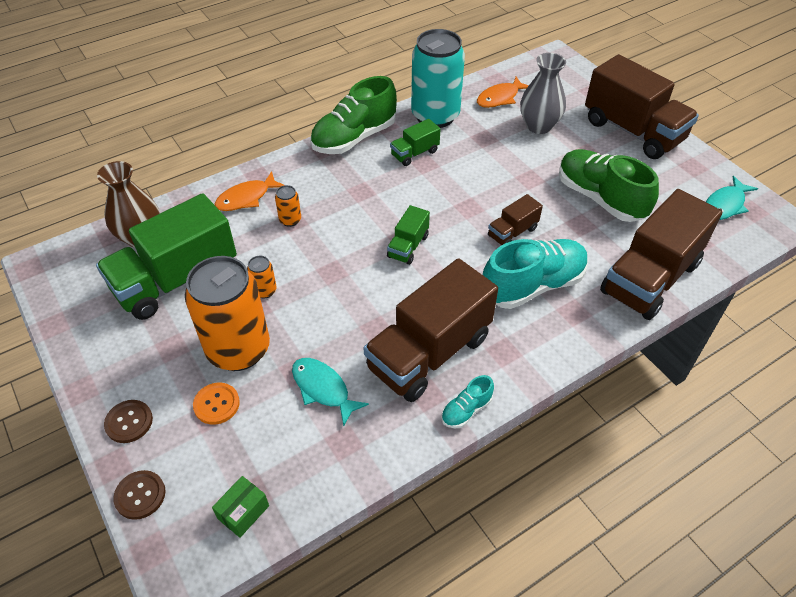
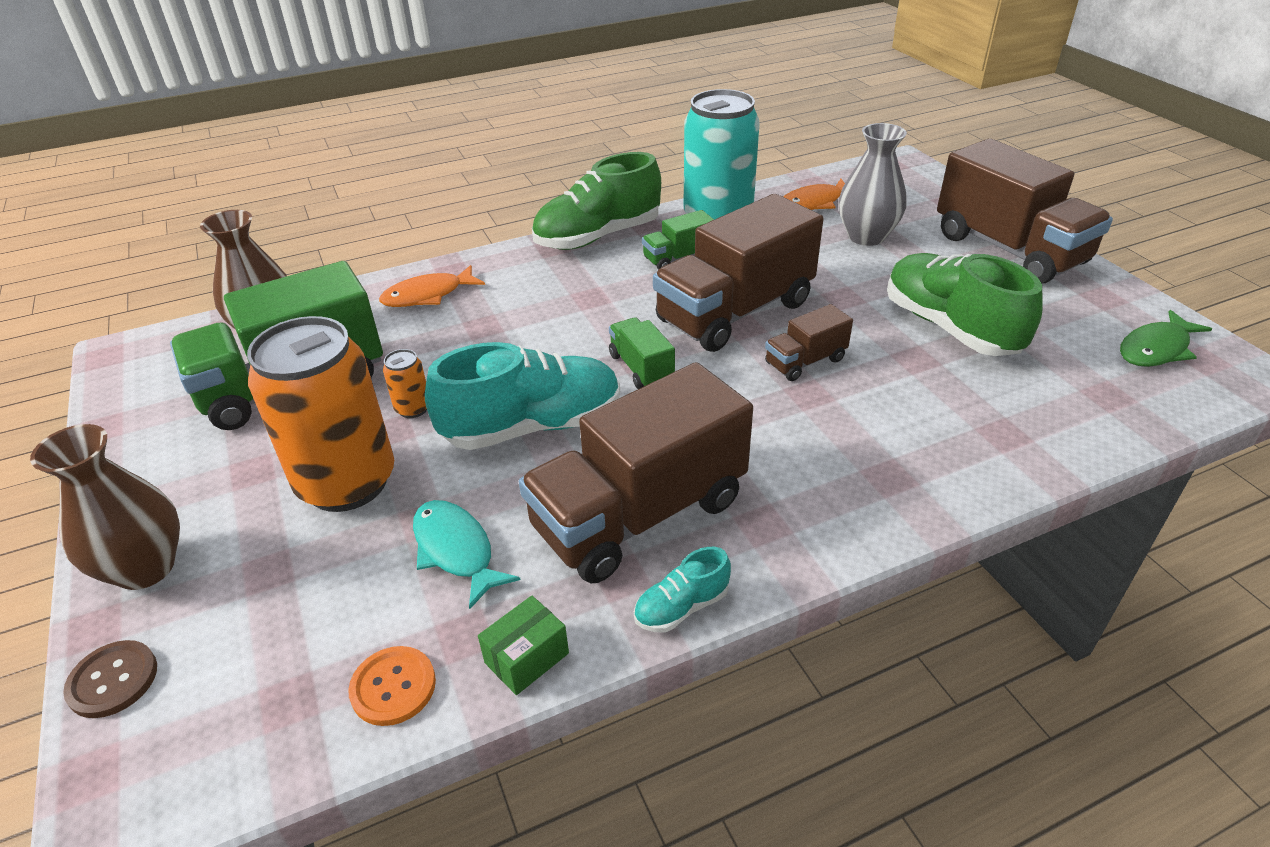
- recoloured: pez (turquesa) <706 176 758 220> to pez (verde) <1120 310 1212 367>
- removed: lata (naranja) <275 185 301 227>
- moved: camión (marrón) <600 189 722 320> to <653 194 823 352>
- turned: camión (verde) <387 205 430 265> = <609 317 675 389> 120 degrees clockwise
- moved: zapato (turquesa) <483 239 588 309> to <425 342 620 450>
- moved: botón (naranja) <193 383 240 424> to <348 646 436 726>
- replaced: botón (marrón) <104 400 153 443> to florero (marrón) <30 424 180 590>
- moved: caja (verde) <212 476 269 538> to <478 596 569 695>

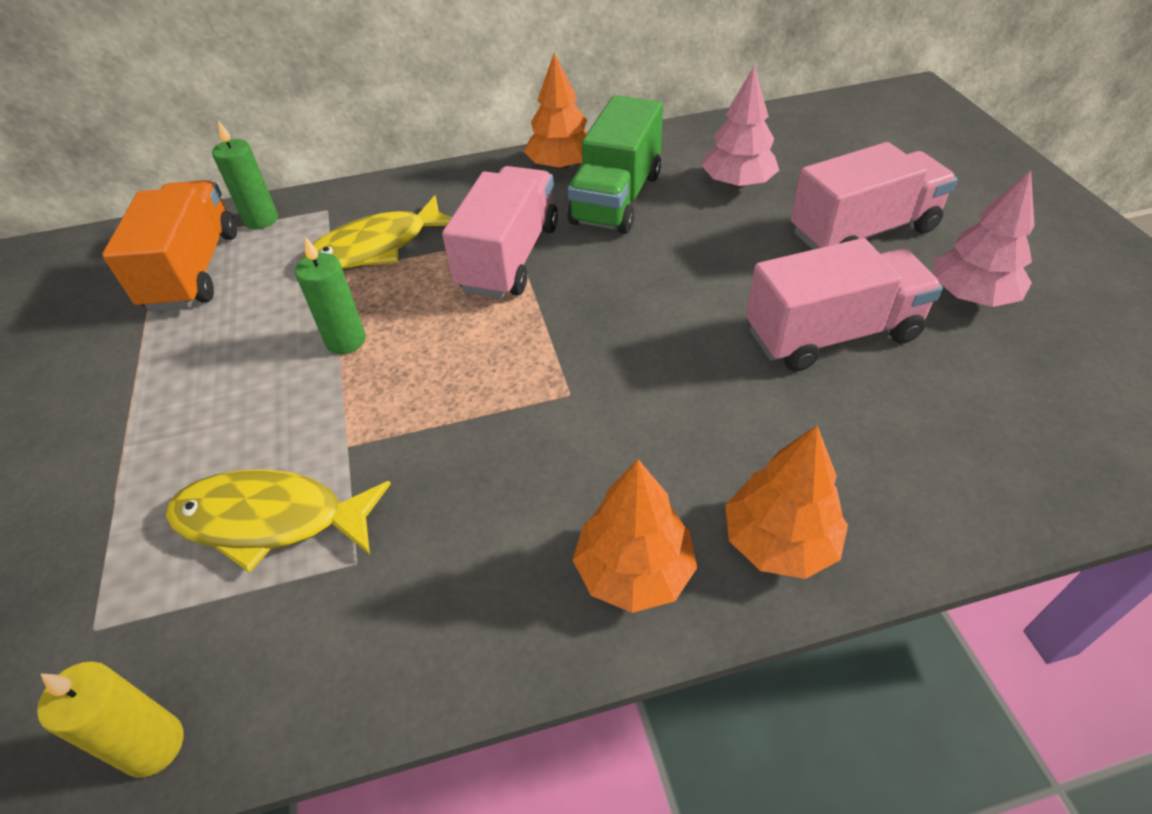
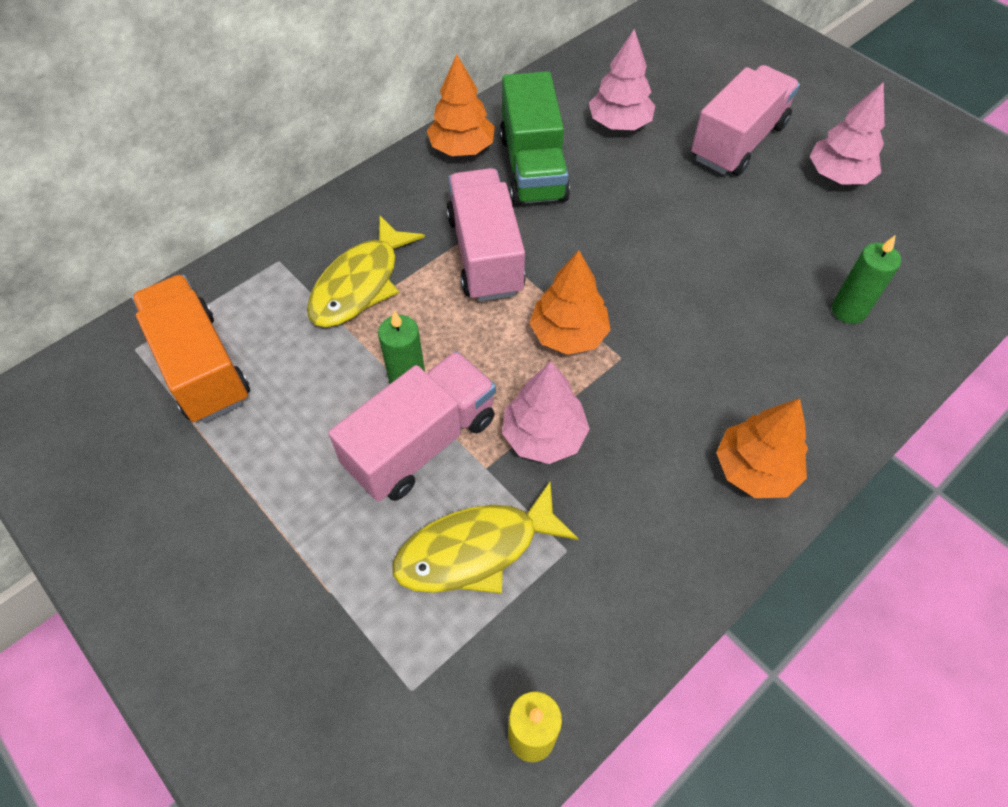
- moved: vela (verde) <212 121 278 230> to <832 236 901 324>
- moved: camión (rosa) <746 238 943 371> to <328 351 496 502>
- moved: árbol (naranja) <725 425 848 579> to <529 250 611 355>
- added: árbol (rosa) <502 361 590 464>

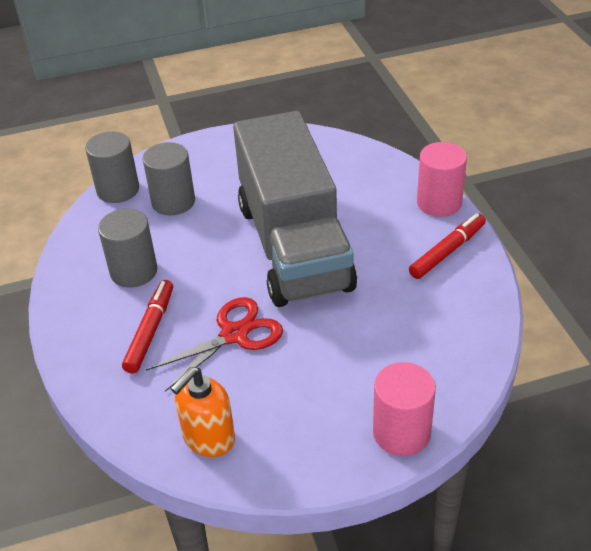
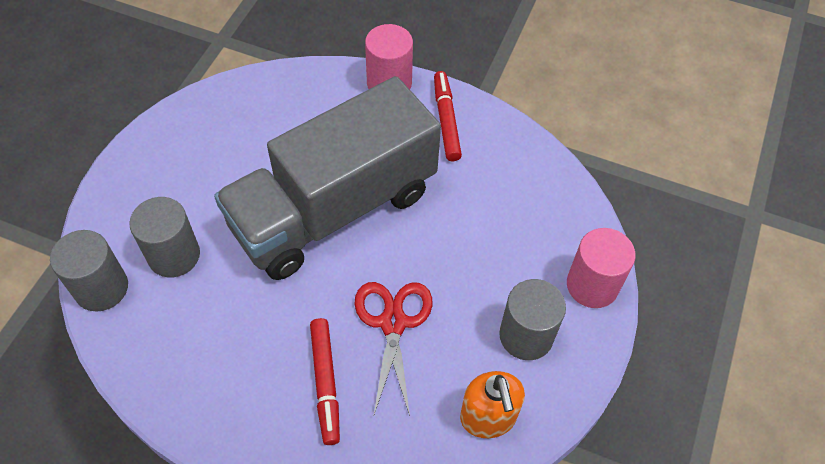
- turned: camión (gris) <233 111 357 307> = <214 76 441 280> 120 degrees clockwise
- moved: cilindro (gris) <98 209 158 288> to <499 279 566 360>
- turned: rotulador (rojo) <122 280 173 373> = <310 318 340 445> 150 degrees counterclockwise

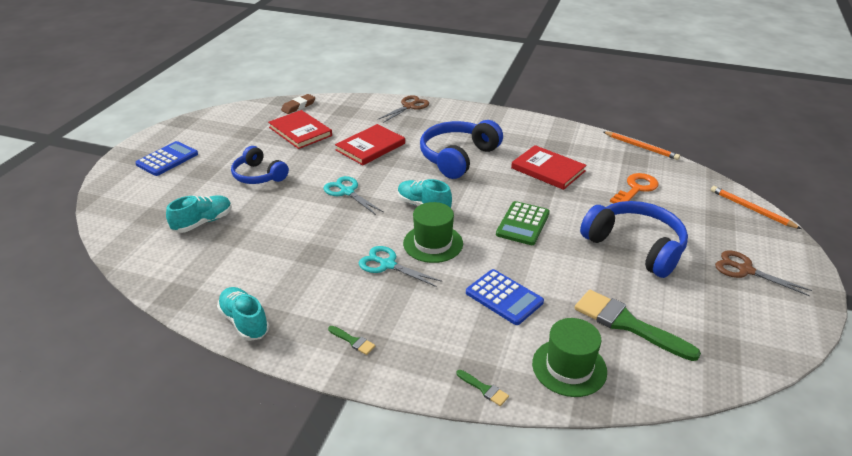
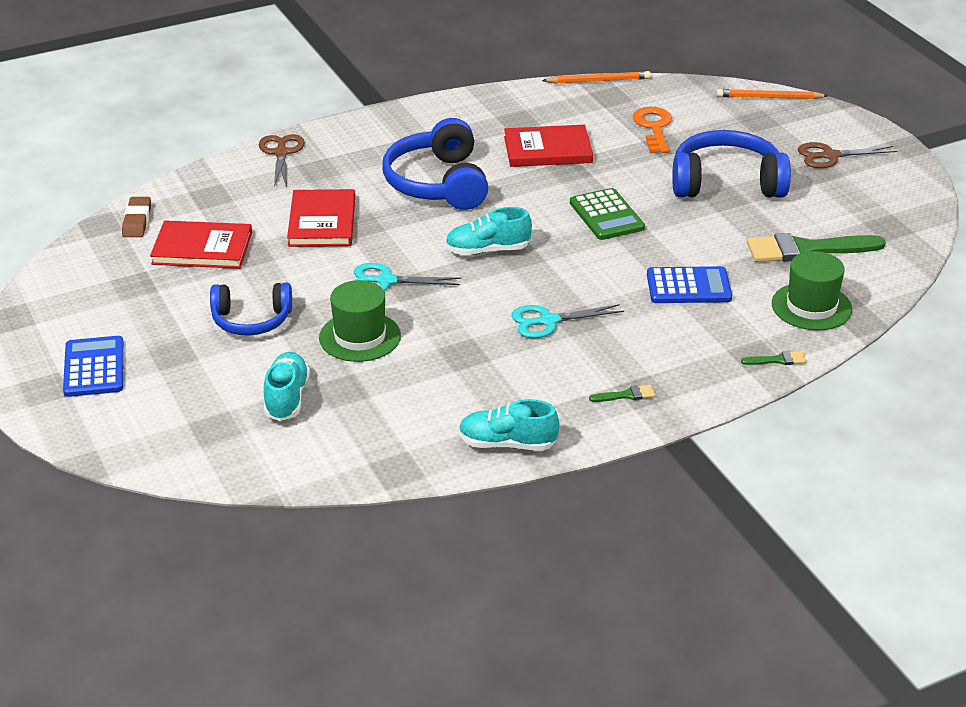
- moved: sombrero (verde) <403 202 463 263> to <319 280 401 362>

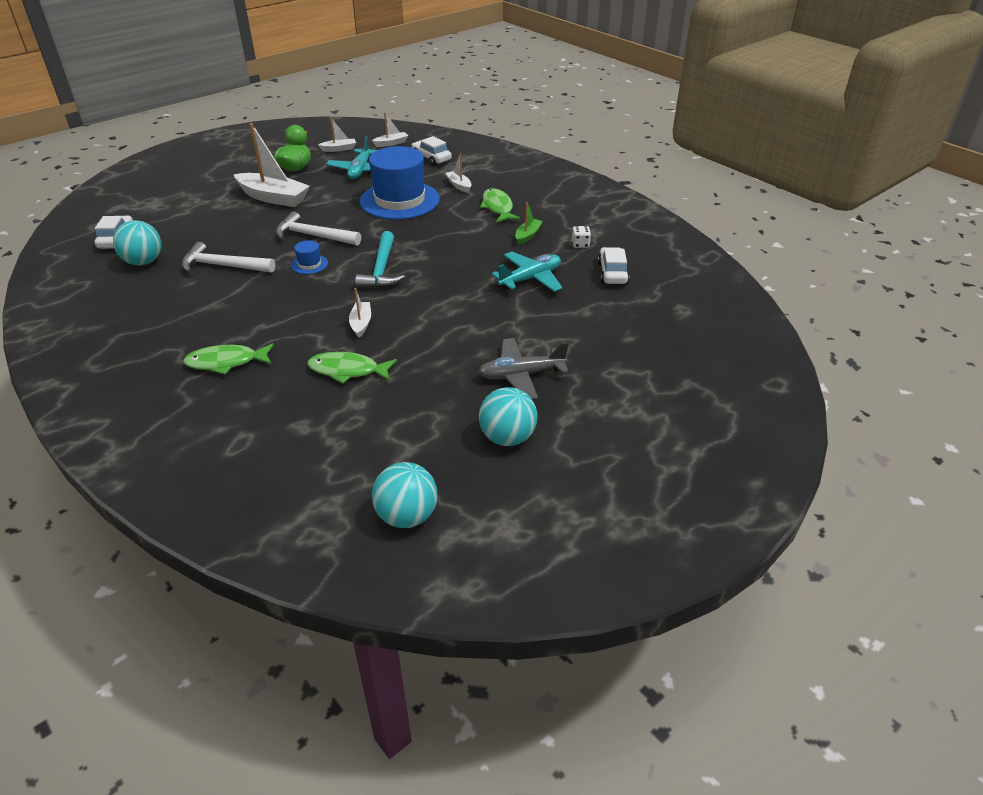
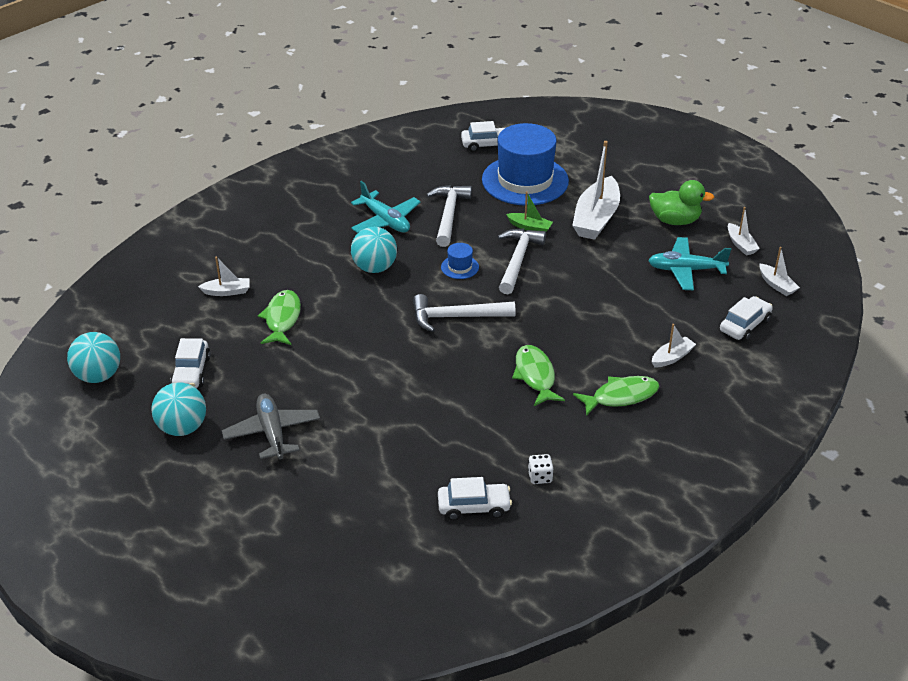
- moved: sombrero (azul) <360 146 440 220> to <482 123 569 205>
- moved: barco (verde) <515 202 543 245> to <506 191 553 232>
- moved: pelota (turquesa) <113 220 161 266> to <351 227 397 273>
- recoloured: martillo (turquesa) <355 231 405 289> to martillo (blanco) <413 294 516 332>
- moved: avión (turquesa) <492 251 562 292> to <351 181 421 233>
- moved: barco (blanco) <349 288 371 338> to <198 257 250 296>
- moved: pez (verde) <183 343 274 375> to <512 345 565 406>
- added: coche (blanco) <171 338 211 388>

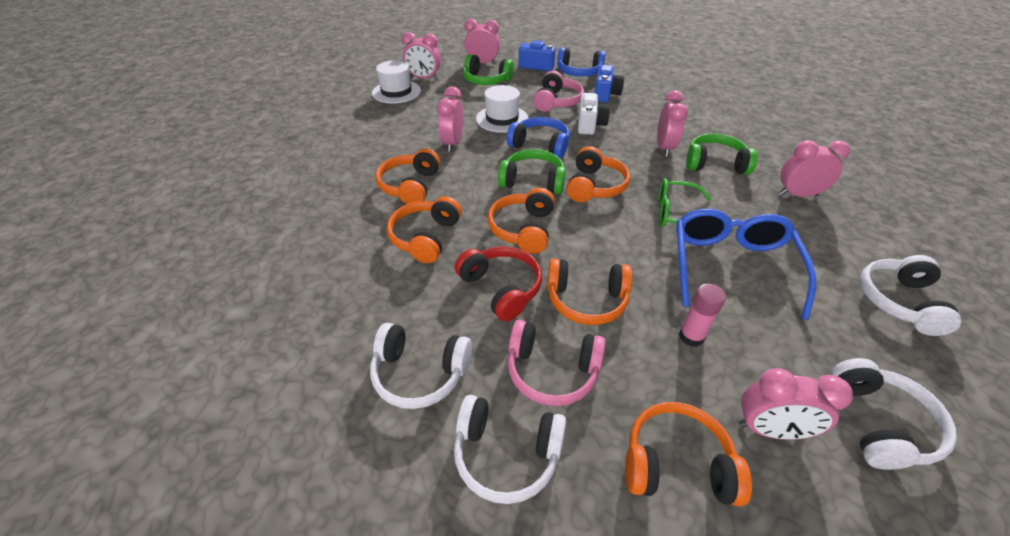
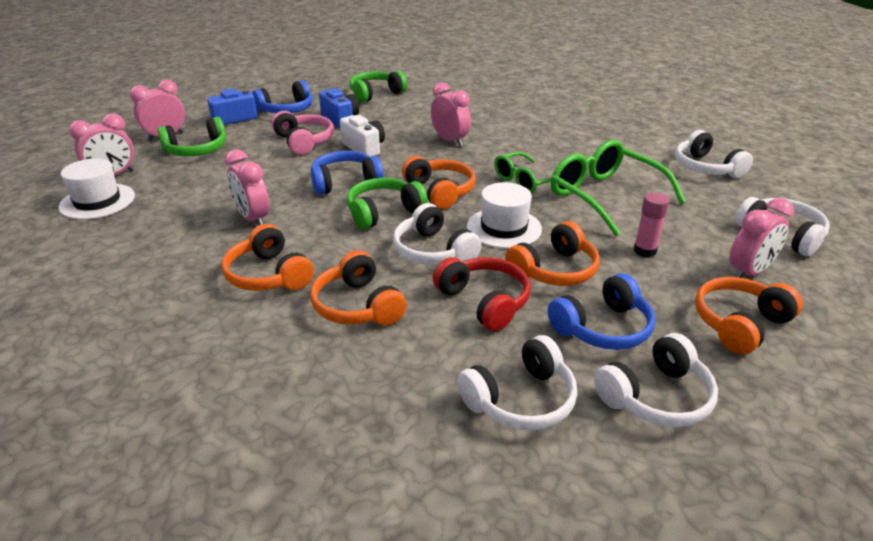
- moved: sombrero (blanco) <476 85 529 133> to <467 182 542 249>
- moved: auriculares (verde) <686 134 758 175> to <349 71 407 103>
- removed: despertador (rosa) <779 140 850 197>
- recoloured: auriculares (naranja) <487 188 555 254> to auriculares (blanco) <393 203 481 265>
- recoloured: gafas (azul) <676 209 816 320> to gafas (verde) <551 140 686 236>
- turned: auriculares (rojo) <455 247 542 321> = <433 257 531 331> 45 degrees clockwise
- recoloured: auriculares (rosa) <508 320 606 406> to auriculares (azul) <548 273 655 350>

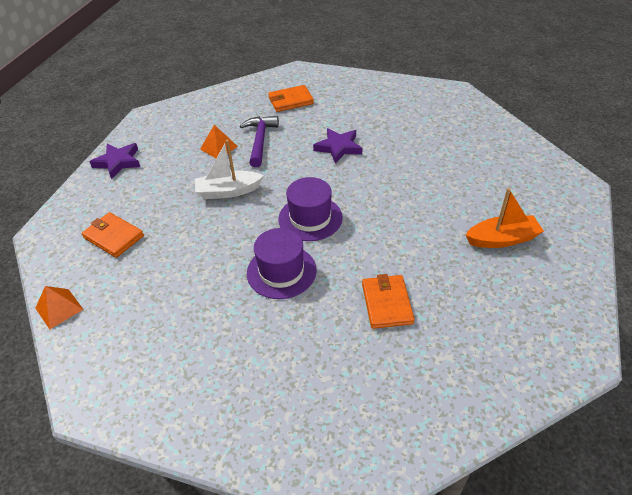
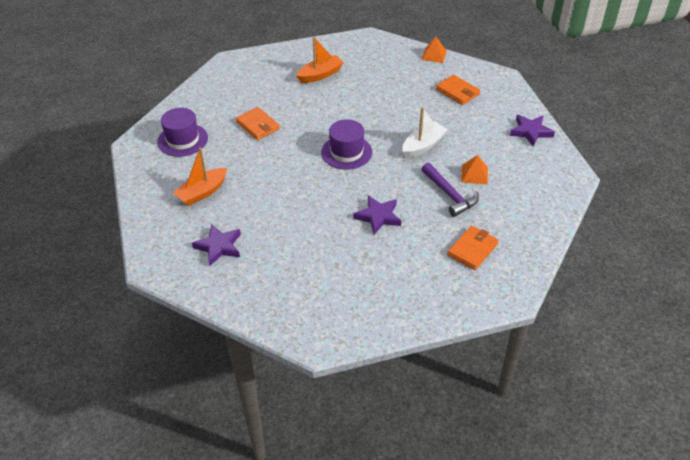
- turned: cartera (naranja) <82 212 144 258> = <436 75 480 105> 45 degrees clockwise
- moved: sombrero (morado) <247 228 317 299> to <157 108 208 157>
- added: barco (naranja) <296 36 344 83>
- added: estrella (morado) <192 224 241 266>

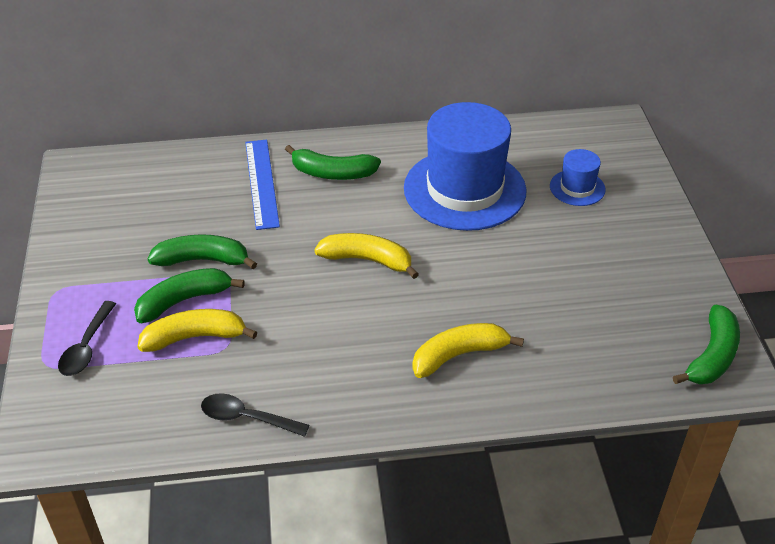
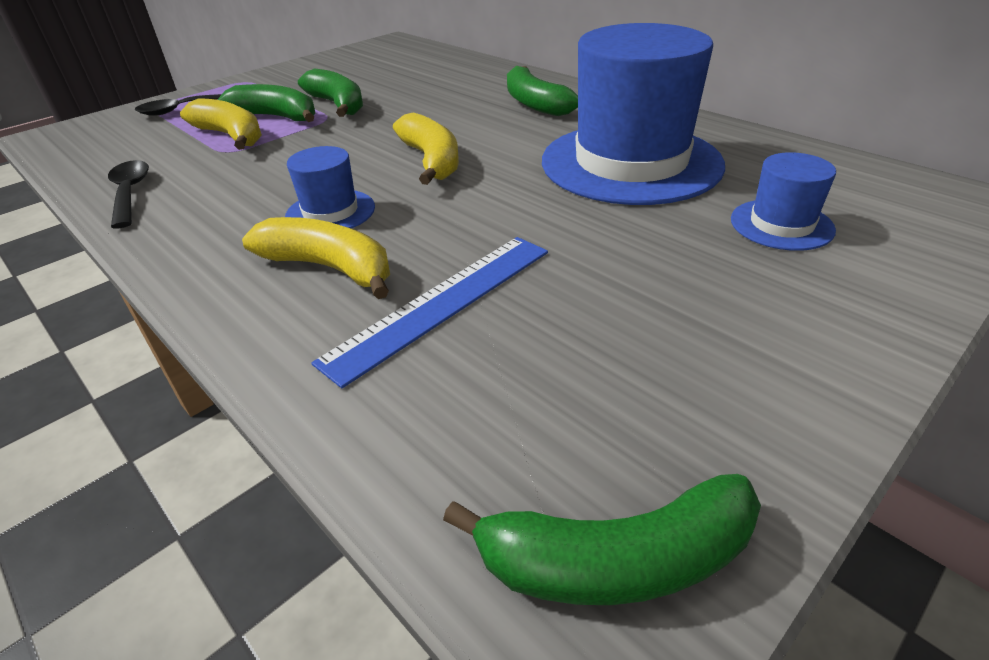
- moved: regla (azul) <245 140 280 230> to <312 237 548 388>
- added: sombrero (azul) <285 146 375 229>

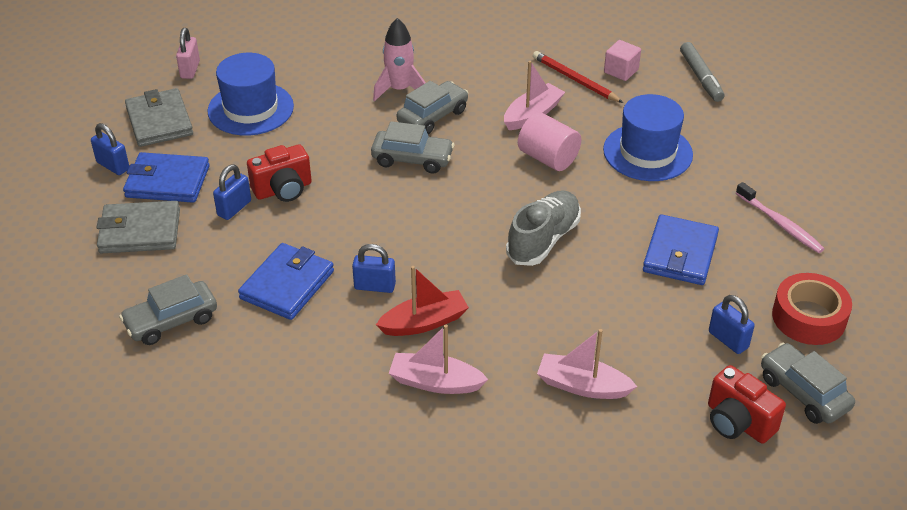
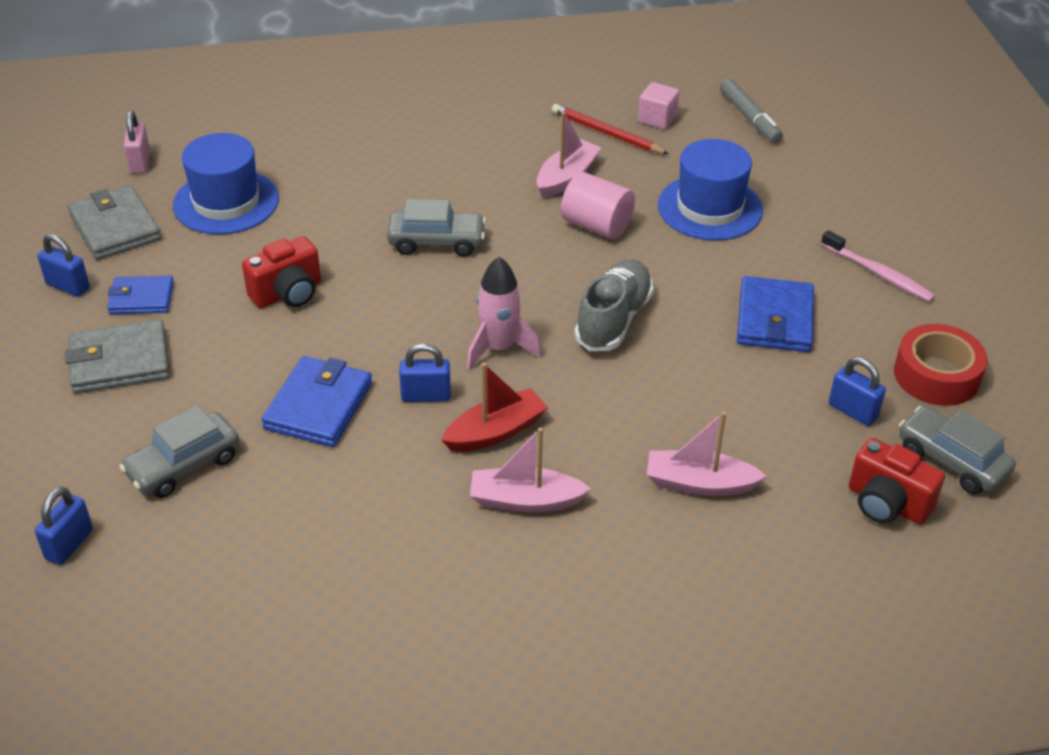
- moved: cohete (rosa) <373 18 426 101> to <467 257 541 370>
- removed: coche (gris) <397 81 469 134>
- resized: cartera (azul) <123 152 210 203> = <107 276 174 314> x0.66
- moved: candado (azul) <213 164 251 220> to <35 487 93 565>

